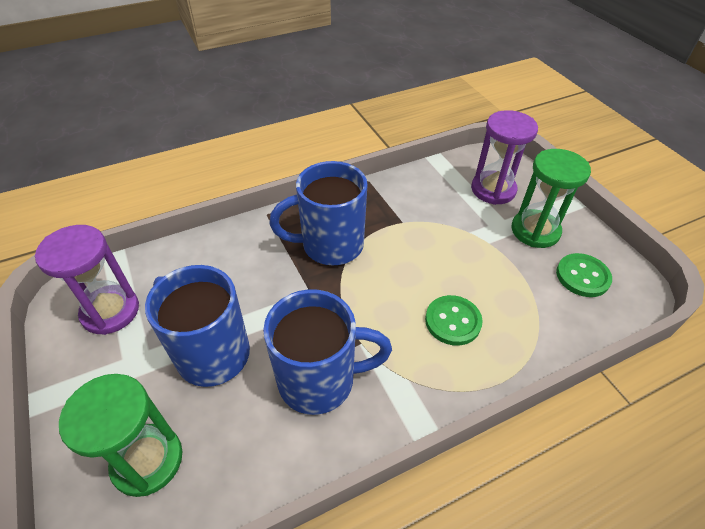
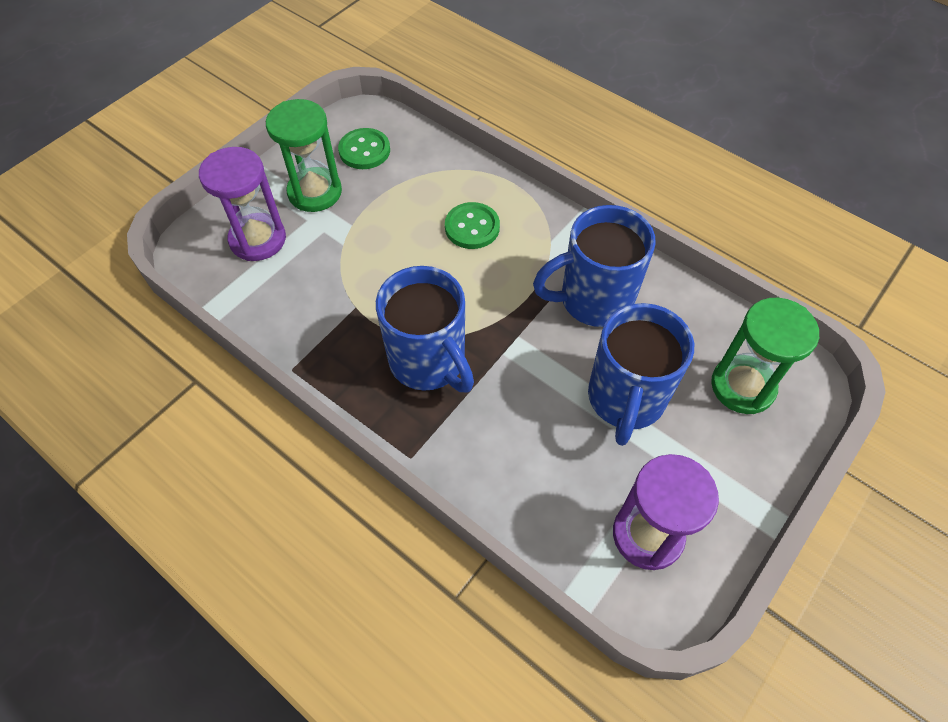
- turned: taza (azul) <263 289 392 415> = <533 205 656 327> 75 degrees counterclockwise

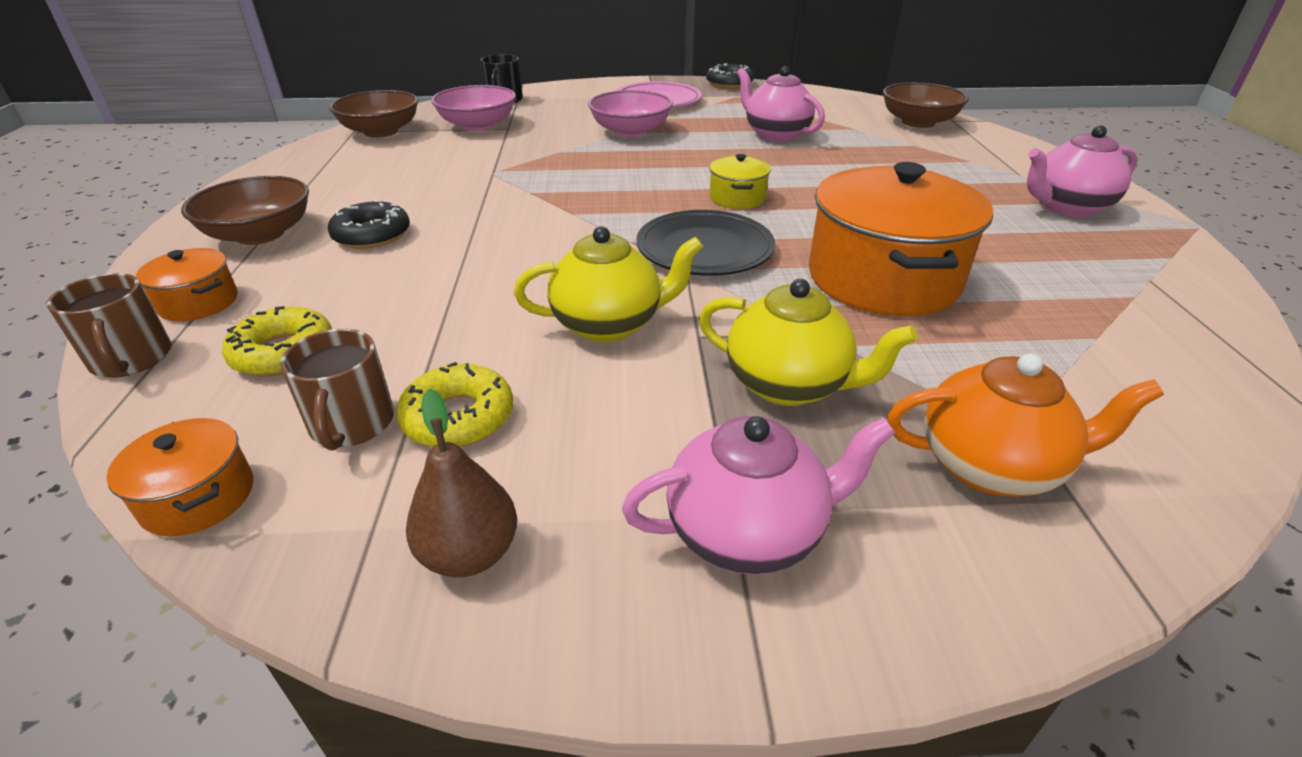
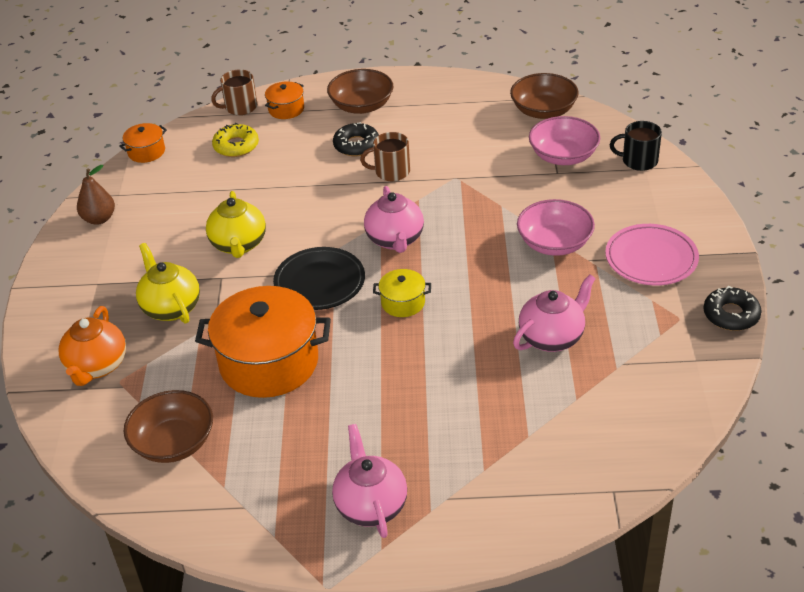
- moved: cuenco (marrón) <883 82 969 128> to <124 390 213 463>
- turned: tetera (amarillo) <699 279 918 406> = <136 243 200 324> 120 degrees clockwise
- moved: taza (marrón) <280 329 394 450> to <360 132 410 181>
- removed: rosquilla (amarillo) <396 362 513 447>
- moved: tetera (rosa) <622 416 895 575> to <364 186 424 253>

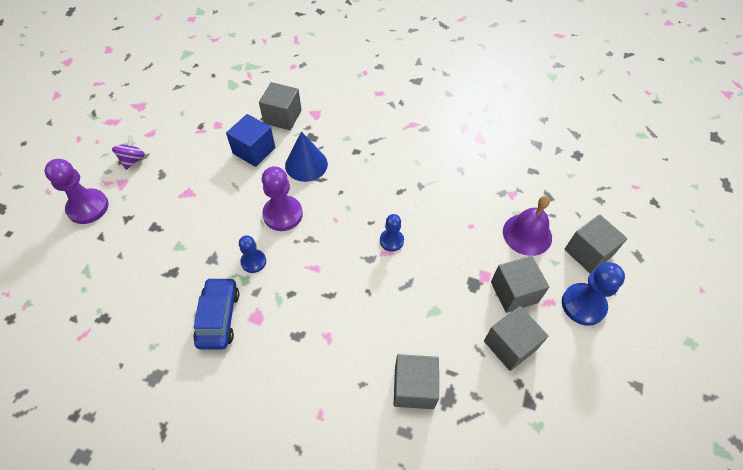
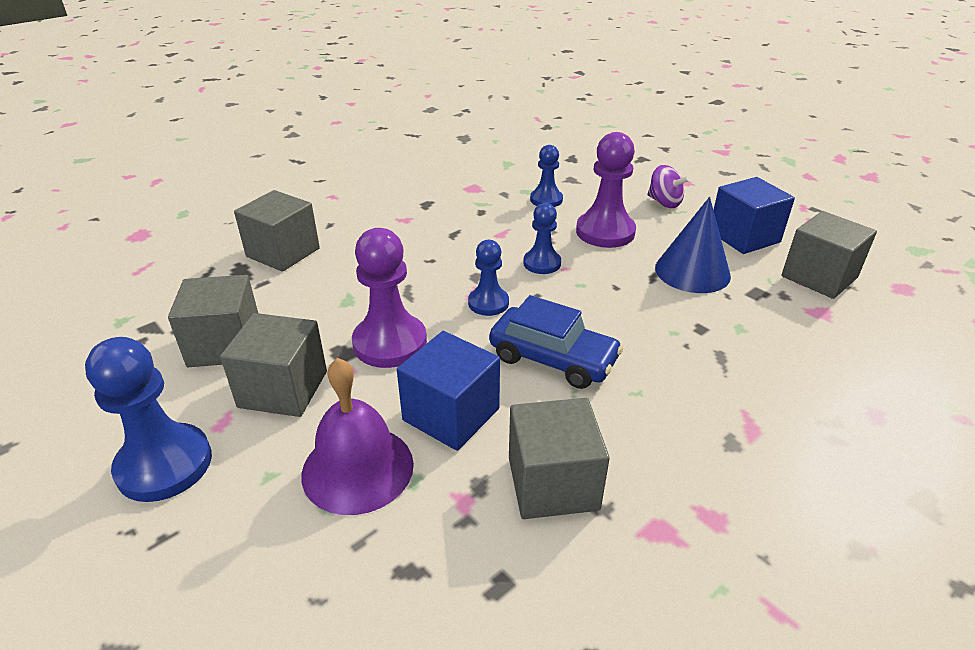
- moved: peonza (morado) <112 135 145 170> to <647 165 690 208>
- moved: peón (morado) <44 159 109 224> to <352 228 427 368>
- moved: cubo (gris) <564 214 627 274> to <509 398 610 519>
- moved: coche (azul) <193 277 239 350> to <489 295 623 389>
- added: peón (azul) <523 203 561 274>
- added: cubo (azul) <397 331 500 451>

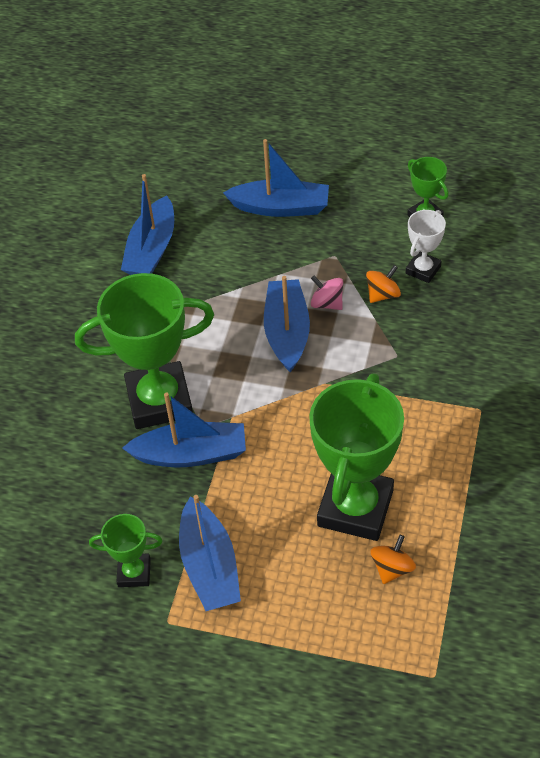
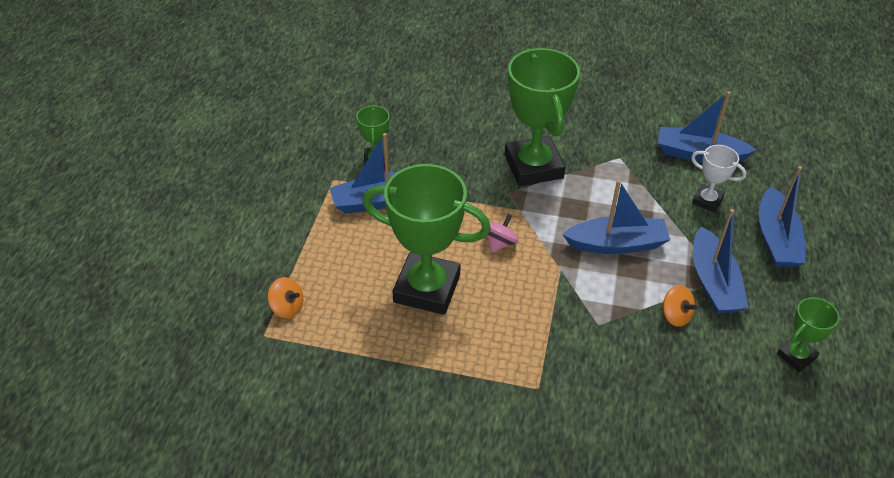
- moved: trofeo (blanco) <406 210 446 283> to <691 145 746 213>
- moved: peonza (rosa) <311 275 343 310> to <487 214 519 253>
- moved: barco (azul) <122 392 246 467> to <693 209 748 314>
- moved: peonza (naranja) <370 535 416 584> to <268 277 303 318>

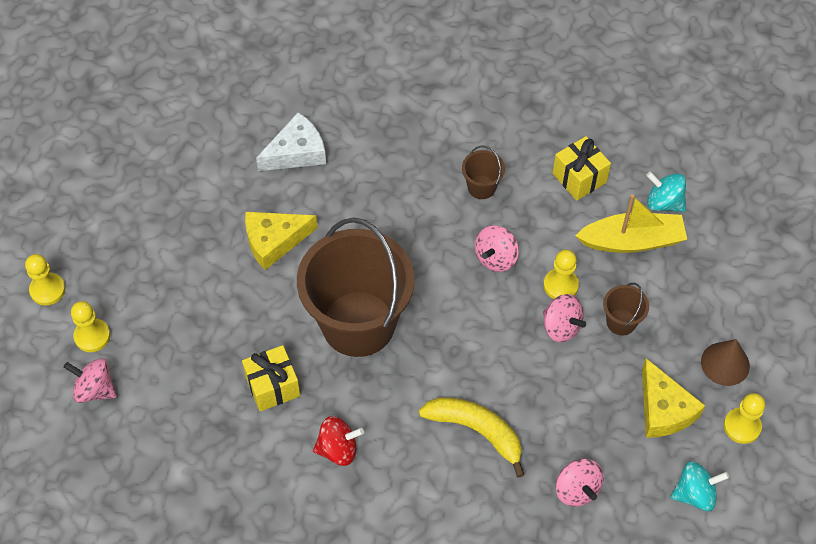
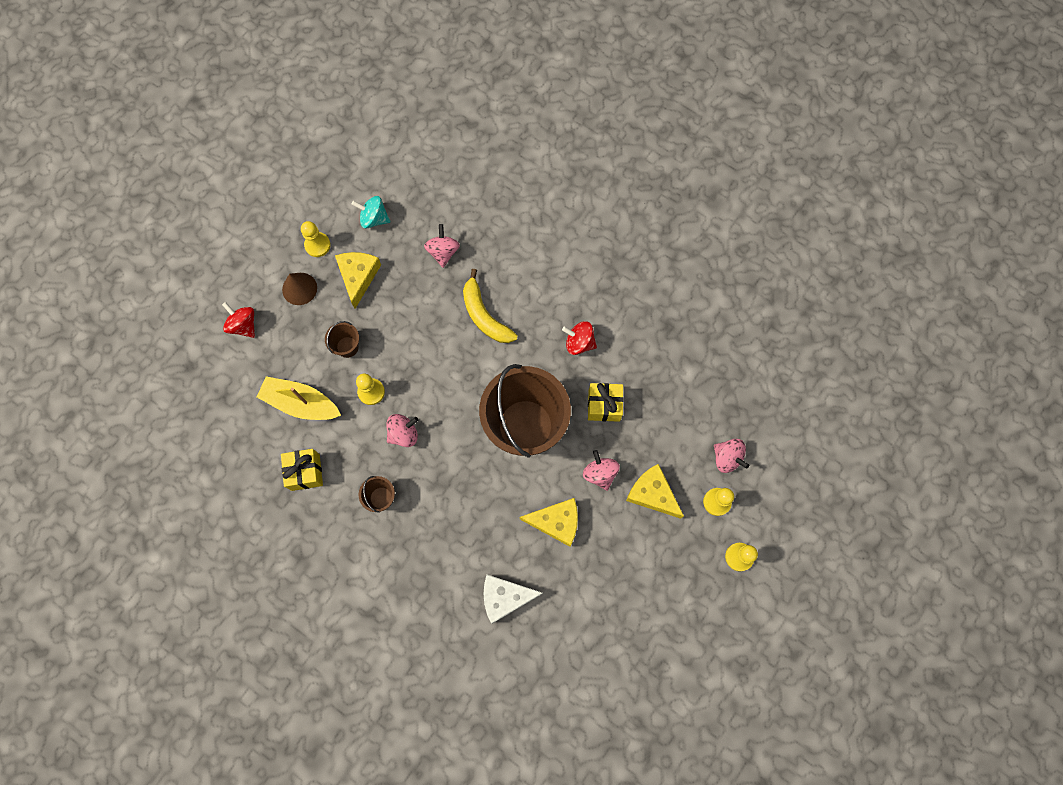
- removed: peonza (turquesa) <646 172 686 212>
- moved: peonza (rosa) <543 294 586 342> to <583 450 620 491>
- added: peonza (rojo) <222 302 255 338>
- added: queso (amarillo) <626 464 684 519>

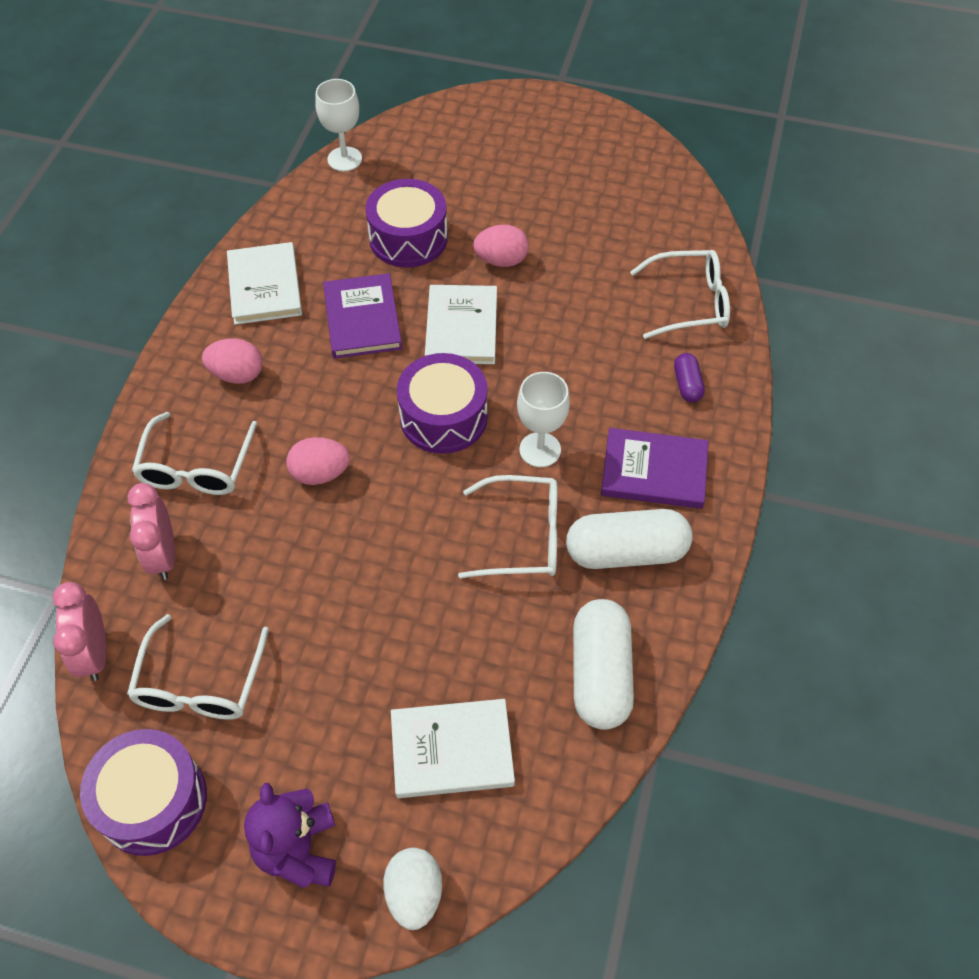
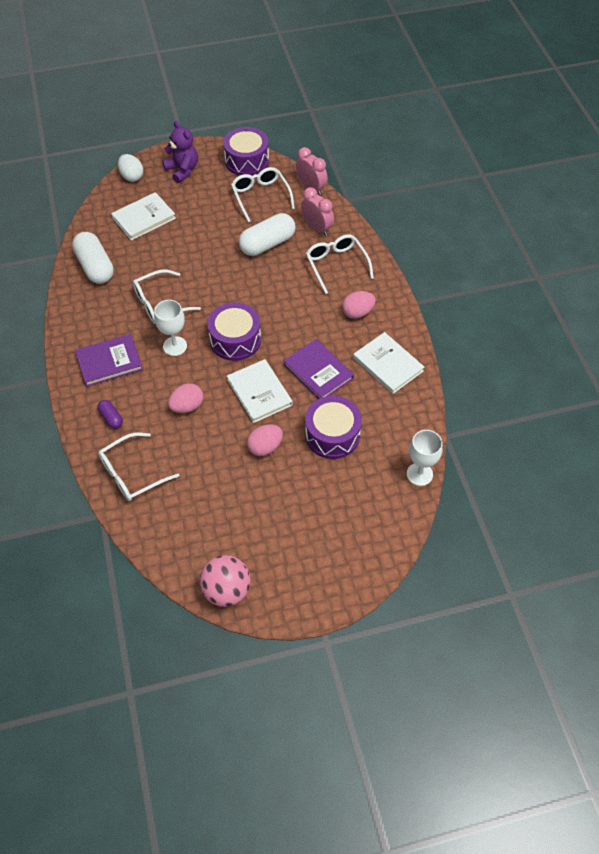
- moved: huevo (rosa) <286 437 350 485> to <168 383 203 413>
- moved: cápsula (blanco) <566 509 693 569> to <239 213 296 256>
- added: pelota (rosa) <200 555 251 607>

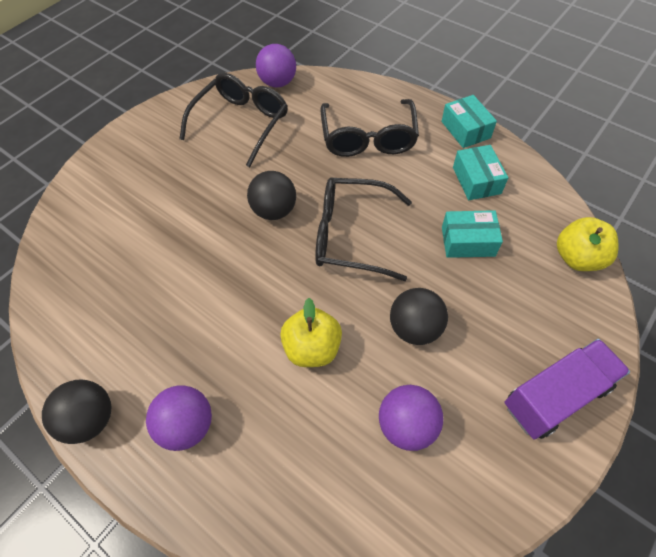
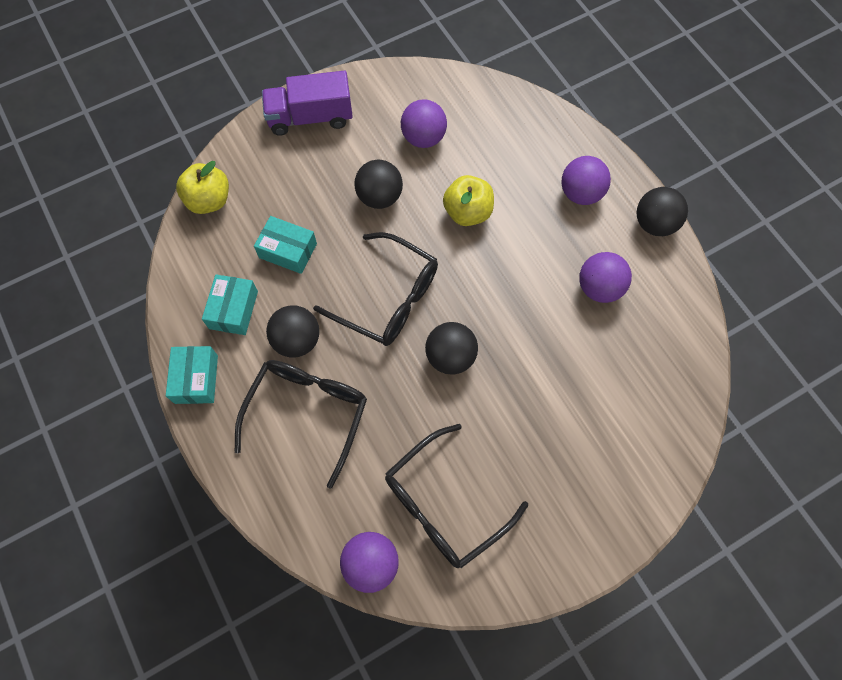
- added: pelota (morado) <579 252 632 303>
- added: pelota (negro) <266 305 319 358>

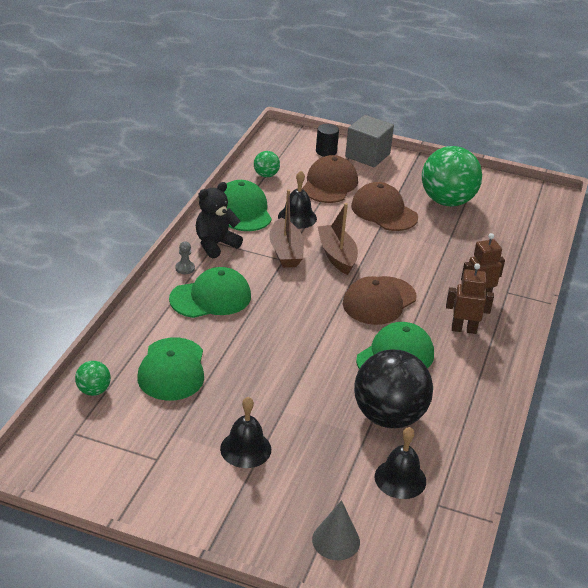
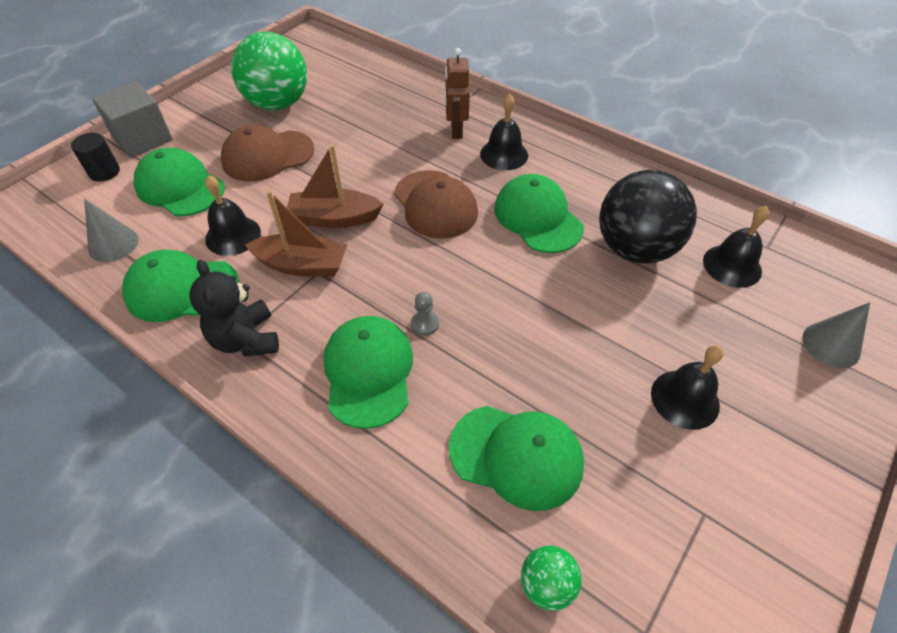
- replaced: pelota (verde) <254 151 280 177> to cono (gris) <84 199 139 262>
- recoloured: gorra (marrón) <302 155 358 203> to gorra (verde) <134 148 225 216>
- moved: peón (gris) <175 242 195 274> to <411 292 439 336>
- replaced: robot (marrón) <446 263 494 334> to campana (negro) <480 94 528 170>

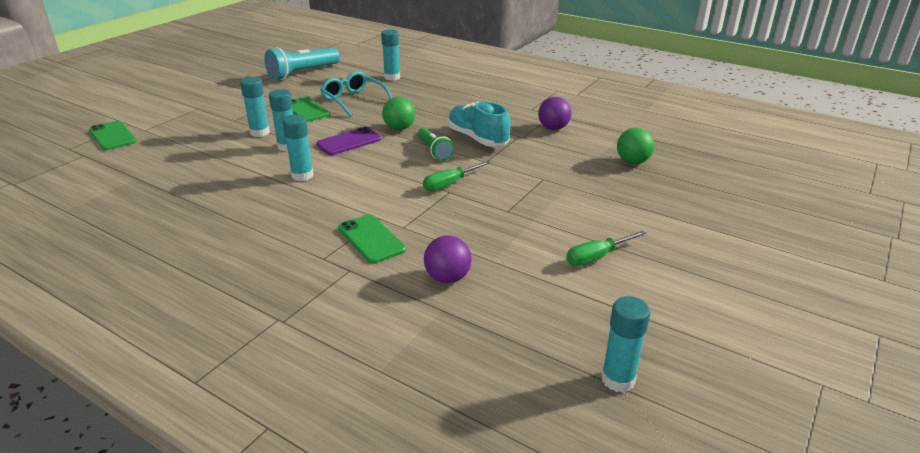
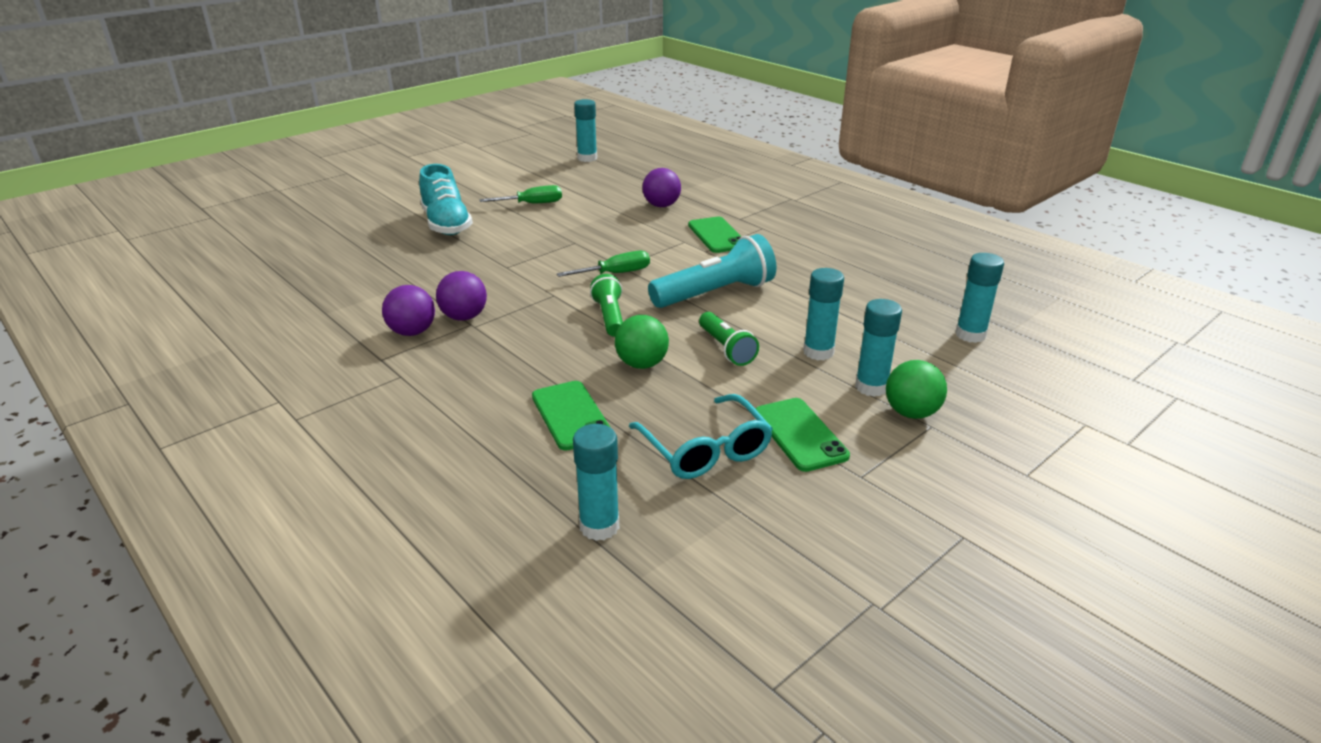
- moved: lámpara de mano (turquesa) <264 47 340 80> to <648 234 777 308>
- moved: zapato (turquesa) <448 101 511 147> to <419 164 473 235>
- moved: barra de pegamento (turquesa) <282 114 313 181> to <955 253 1004 343>
- moved: móvil (verde) <89 121 137 150> to <532 381 610 451>
- replaced: móvil (morado) <316 127 381 155> to lámpara de mano (verde) <699 312 759 366>
- moved: pelota (verde) <617 128 654 164> to <886 360 947 419>
- added: pelota (morado) <436 271 487 321>

